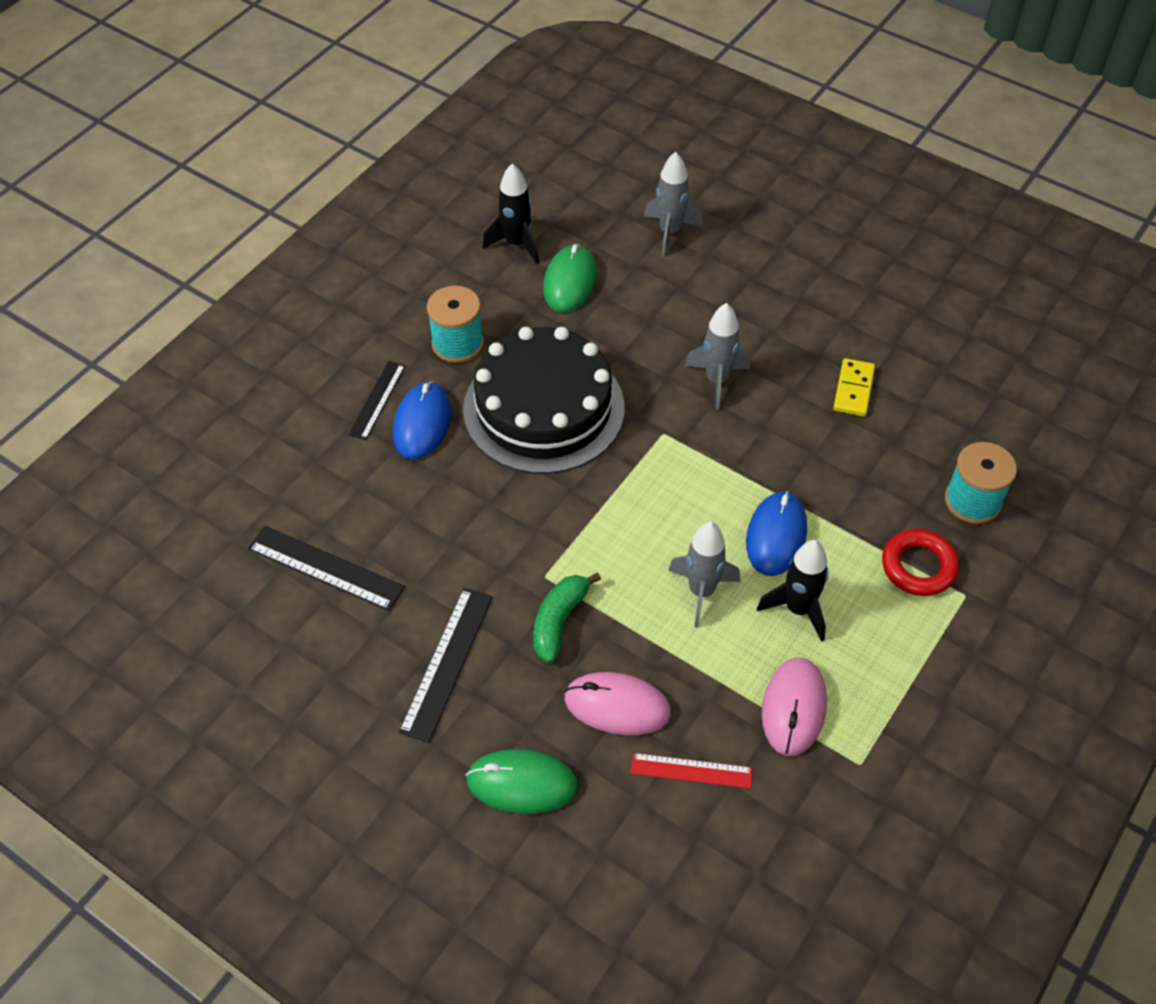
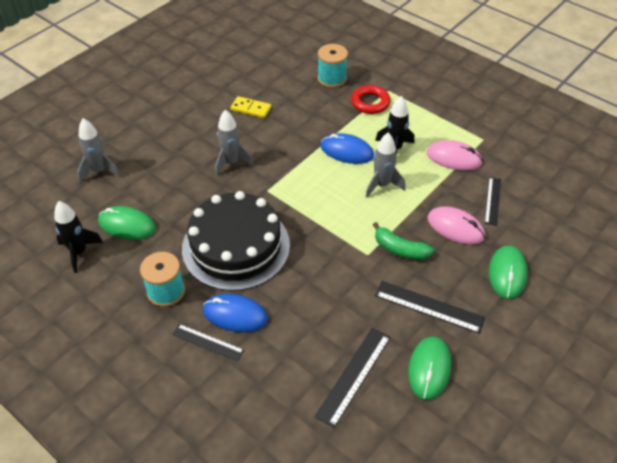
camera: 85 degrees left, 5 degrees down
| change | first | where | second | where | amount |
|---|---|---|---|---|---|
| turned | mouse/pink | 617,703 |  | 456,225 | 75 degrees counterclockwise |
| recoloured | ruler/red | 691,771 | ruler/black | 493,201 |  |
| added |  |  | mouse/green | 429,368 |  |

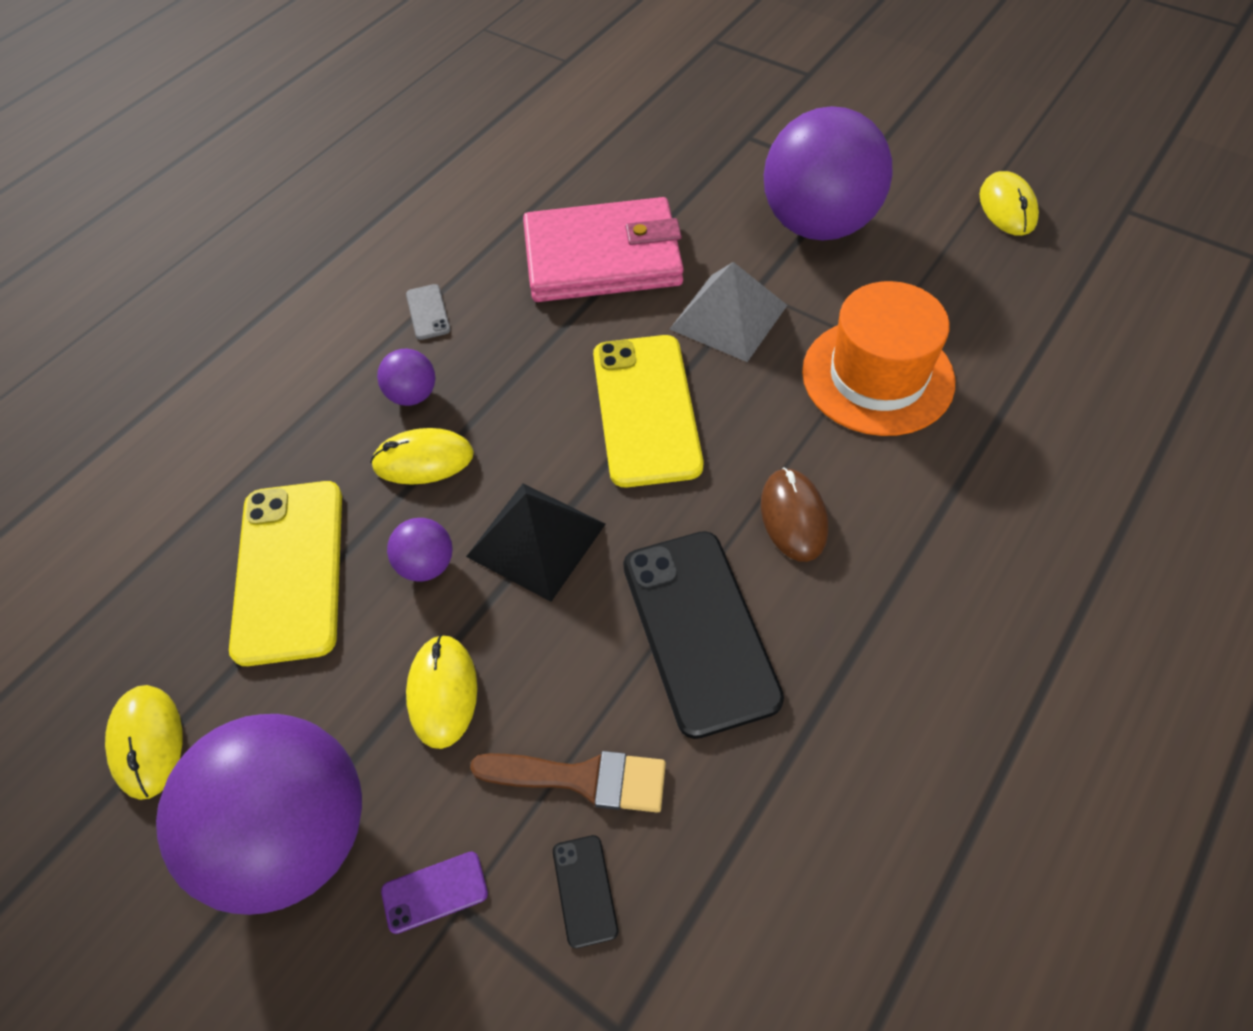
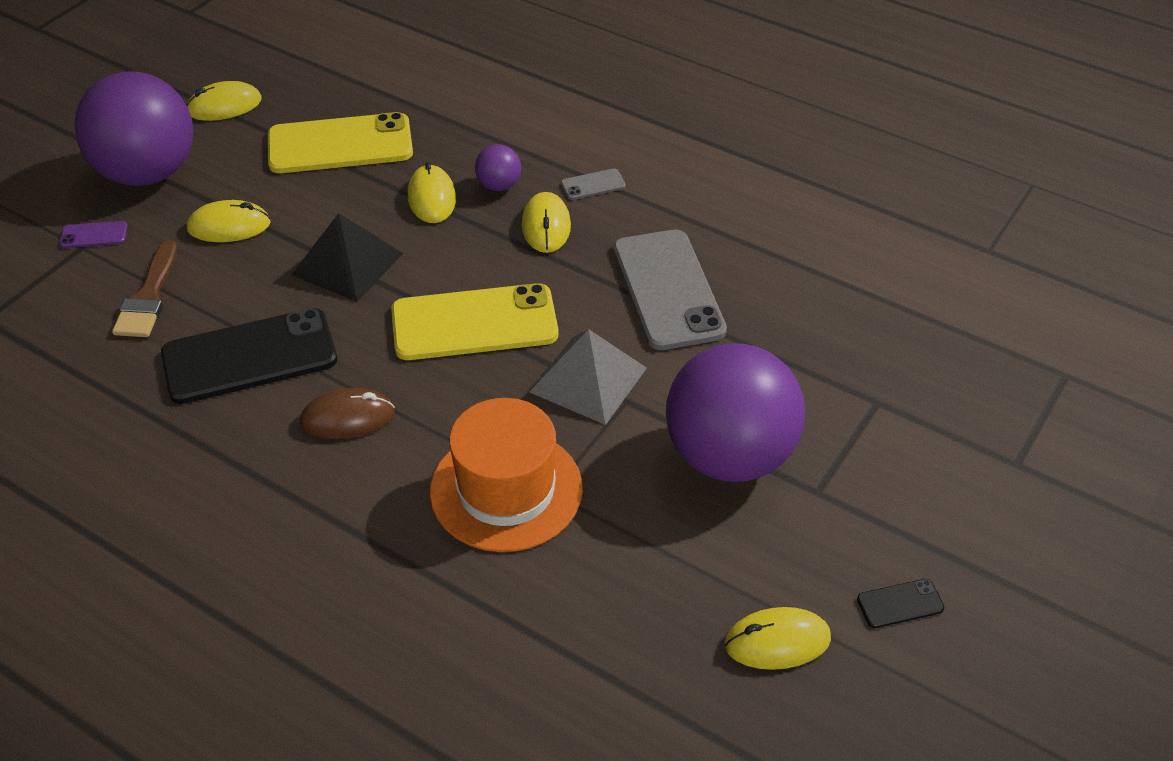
camera: 85 degrees right, 10 degrees down
| change | first | where | second | where | amount |
|---|---|---|---|---|---|
| turned | phone/purple | 434,892 |  | 94,234 | 75 degrees counterclockwise |
| removed | ball/purple | 420,550 |  |  |  |
| replaced | wallet/pink | 603,249 | phone/grey | 670,289 |  |
| moved | phone/black | 585,891 |  | 900,603 |  |
| added |  |  | mouse/yellow | 546,222 |  |

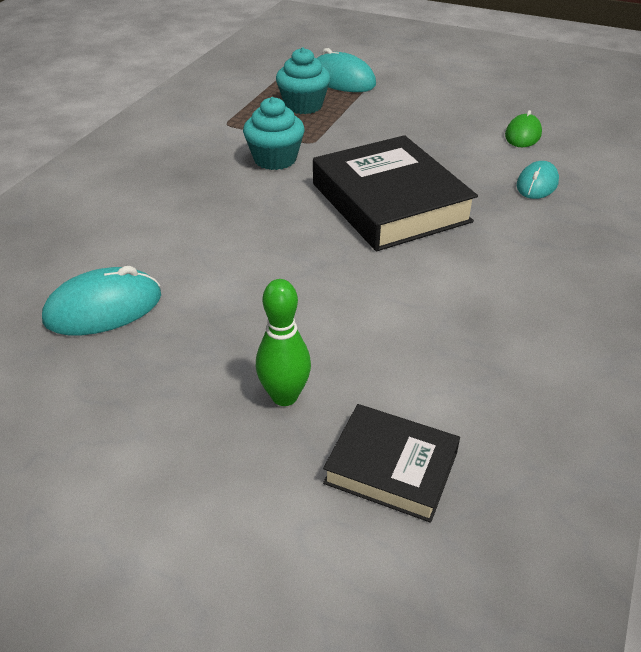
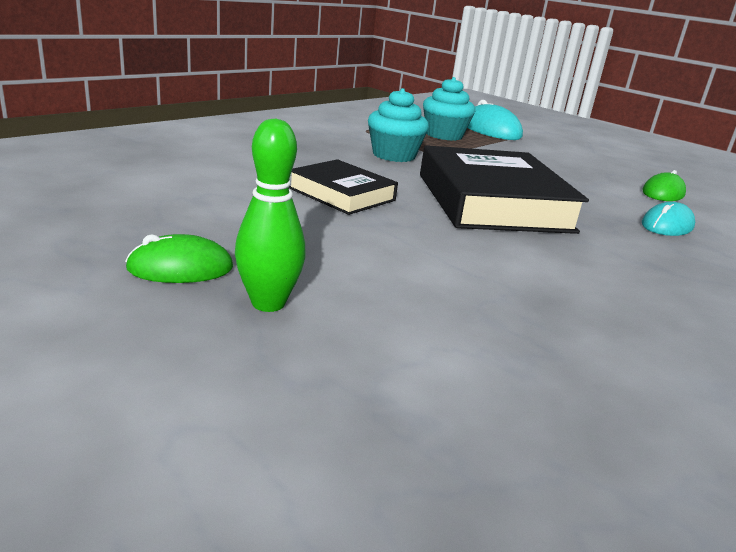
camera: 15 degrees right, 15 degrees down
| change | first | where | second | where | amount |
|---|---|---|---|---|---|
| removed | mouse/turquoise | 101,300 |  |  |  |
| moved | book/black | 391,463 |  | 343,187 |  |
| added |  |  | mouse/green | 179,258 |  |

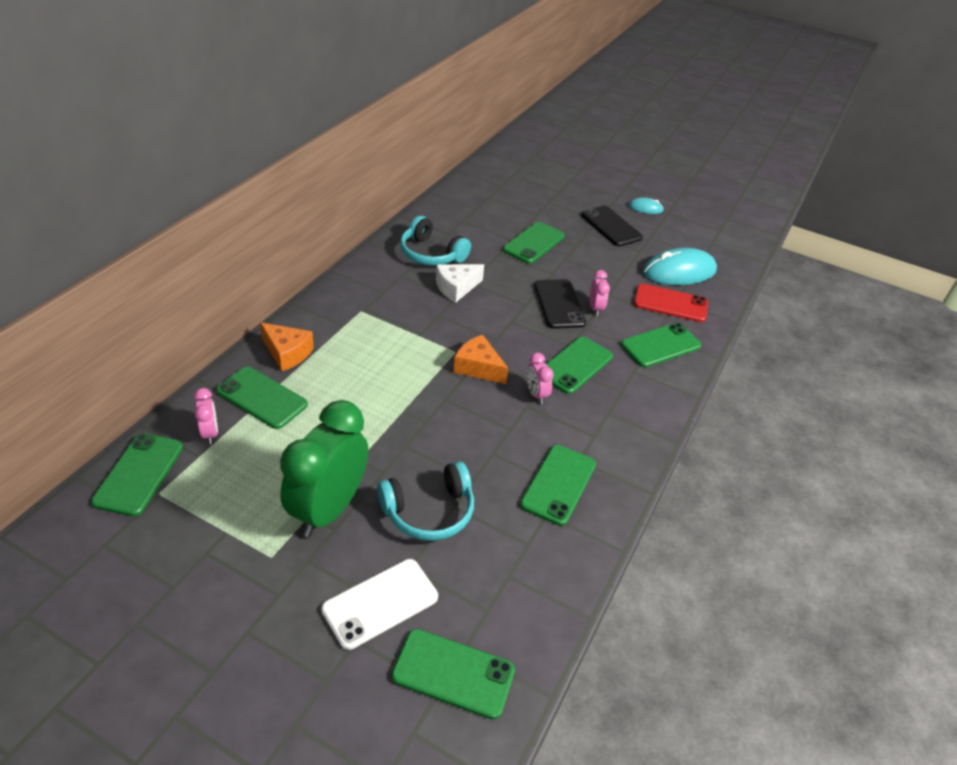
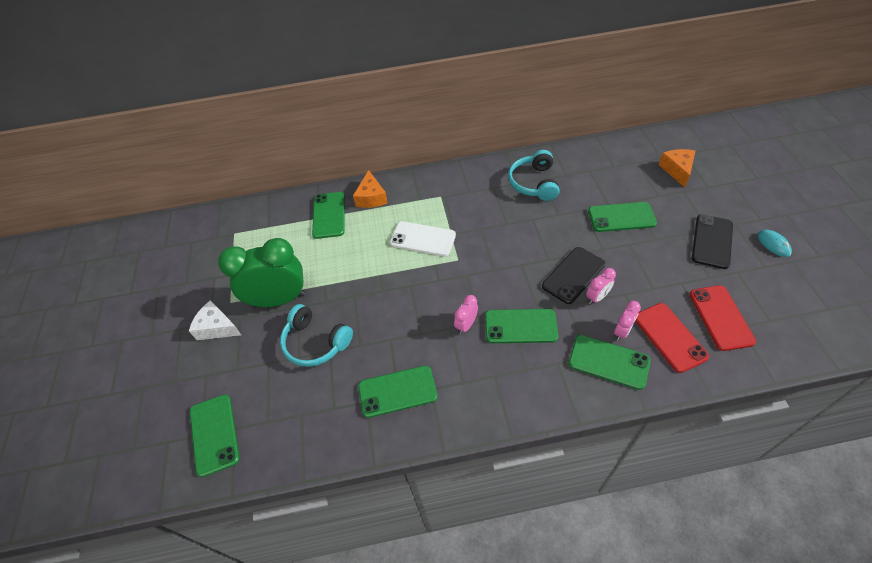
camera: 60 degrees right, 10 degrees up
| change | first | where | second | where | amount |
|---|---|---|---|---|---|
| removed | phone/green | 137,474 |  |  |  |
| moved | clock/pink | 206,416 |  | 627,321 |  |
| moved | phone/white | 379,604 |  | 423,238 |  |
| moved | cheese/white | 460,283 |  | 215,320 |  |
| moved | cheese/orange | 480,359 |  | 677,168 |  |
| replaced | mouse/turquoise | 680,266 | phone/red | 722,318 |  |

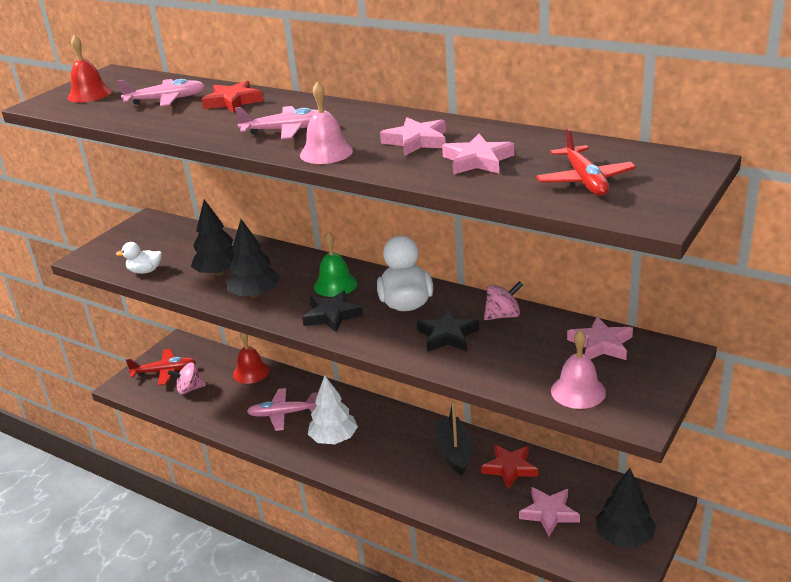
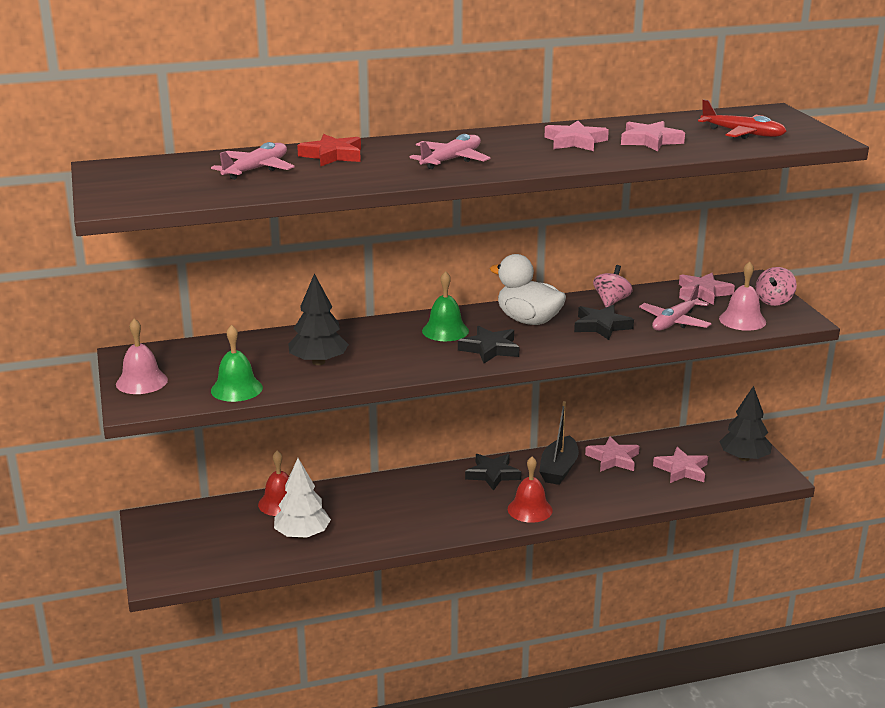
camera: 50 degrees left, 5 degrees down
| change | first | where | second | where | amount |
|---|---|---|---|---|---|
| moved | bell/red | 90,68 |  | 530,490 |  |
| replaced | duck/white | 139,258 | bell/green | 237,363 |  |
| removed | plane/red | 161,367 |  |  |  |
| moved | spinning top/pink | 186,378 |  | 776,286 |  |
| removed | tree/black | 253,258 |  |  |  |
| moved | plane/pink | 282,409 |  | 675,307 |  |
| moved | bell/pink | 326,122 |  | 142,356 |  |
| moved | tree/white | 333,410 |  | 302,498 |  |
| turned | boat/black | 454,438 |  | 559,443 | 105 degrees counterclockwise |
| recoloured | star/red | 509,466 | star/pink | 612,454 |  |
| added |  |  | star/black | 493,472 |  |

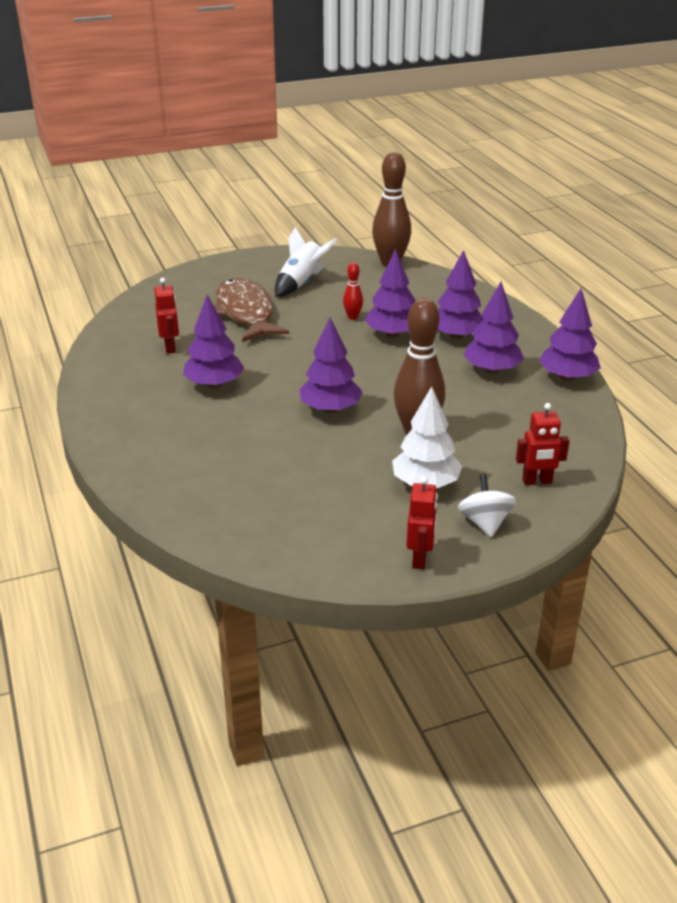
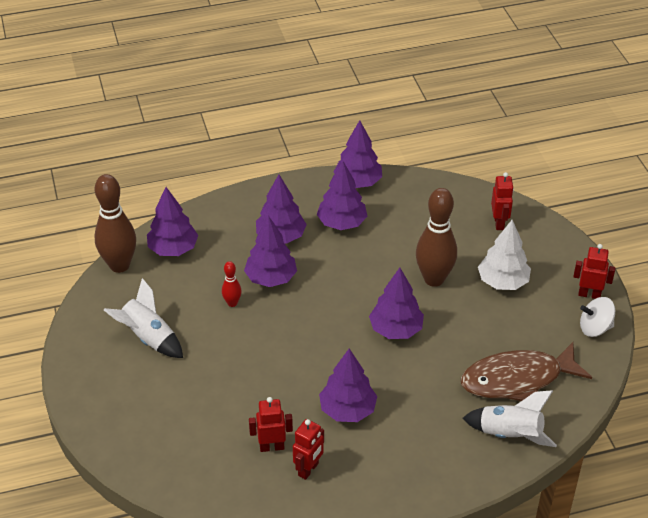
camera: 85 degrees left, 10 degrees up
| change | first | where | second | where | amount |
|---|---|---|---|---|---|
| moved | fish/brown | 251,310 |  | 526,371 |  |
| moved | spinning top/white | 487,505 |  | 597,317 |  |
| added |  |  | tree/purple | 172,221 |  |
| added |  |  | robot/red | 308,449 |  |
| added |  |  | rocket/white | 510,418 |  |

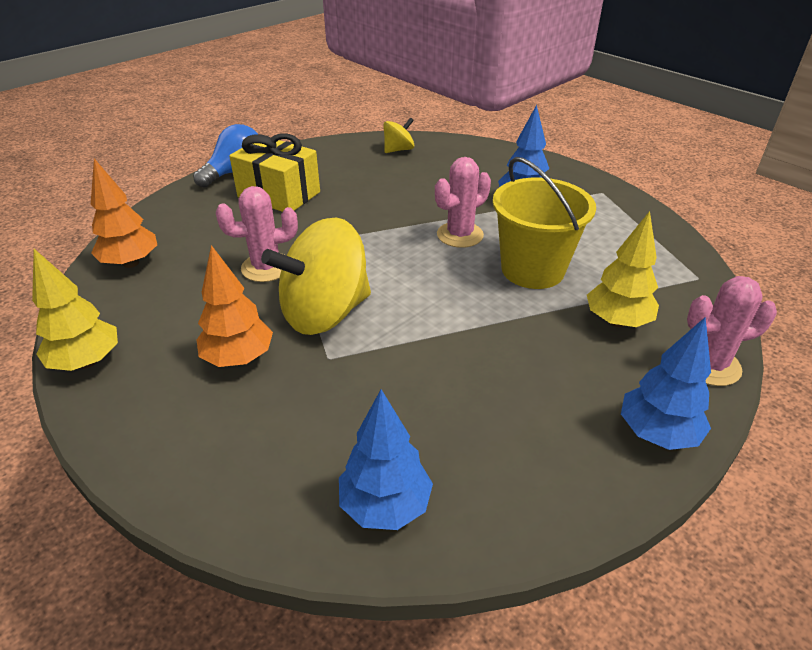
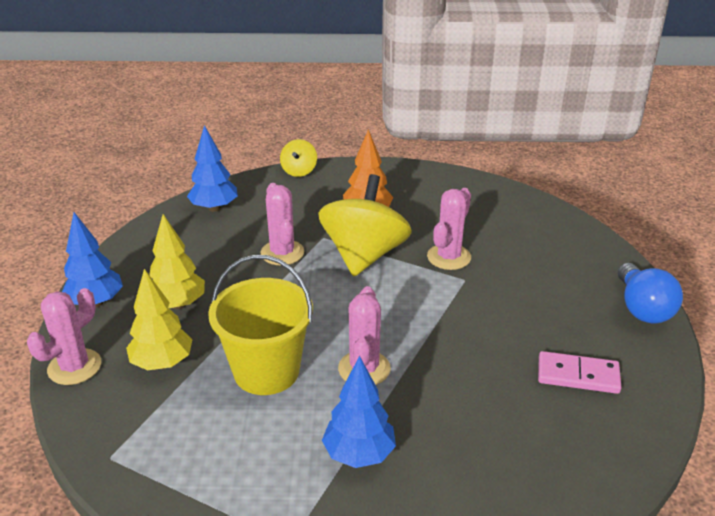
camera: 135 degrees right, 5 degrees down
| change | first | where | second | where | amount |
|---|---|---|---|---|---|
| moved | tree/yellow | 75,310 |  | 177,261 |  |
| removed | tree/orange | 124,213 |  |  |  |
| removed | gift/yellow | 274,173 |  |  |  |
| moved | spinning top/yellow | 398,135 |  | 298,158 |  |
| added |  |  | cactus/pink | 282,224 |  |
| added |  |  | domino/pink | 579,372 |  |

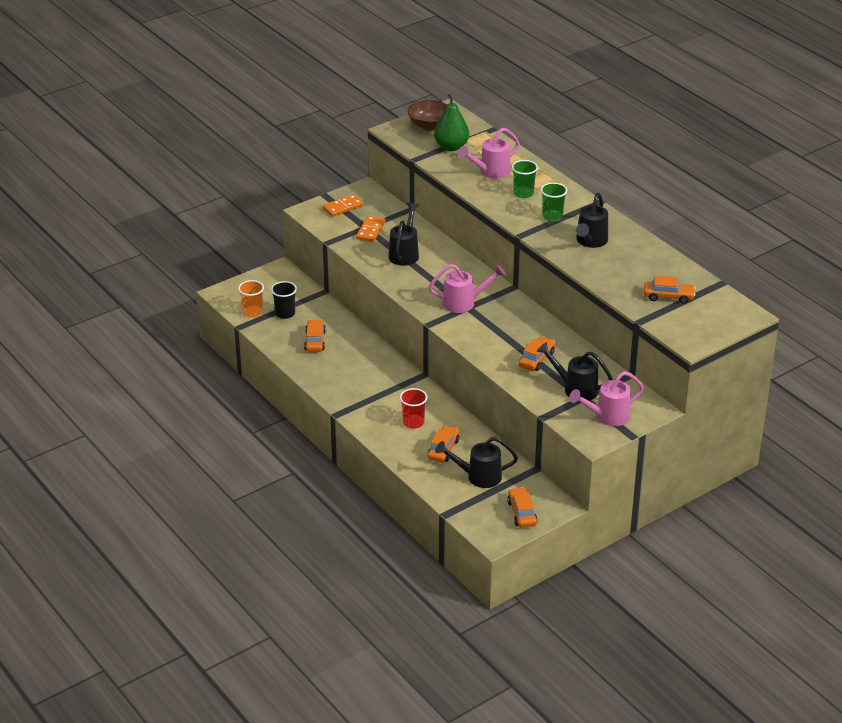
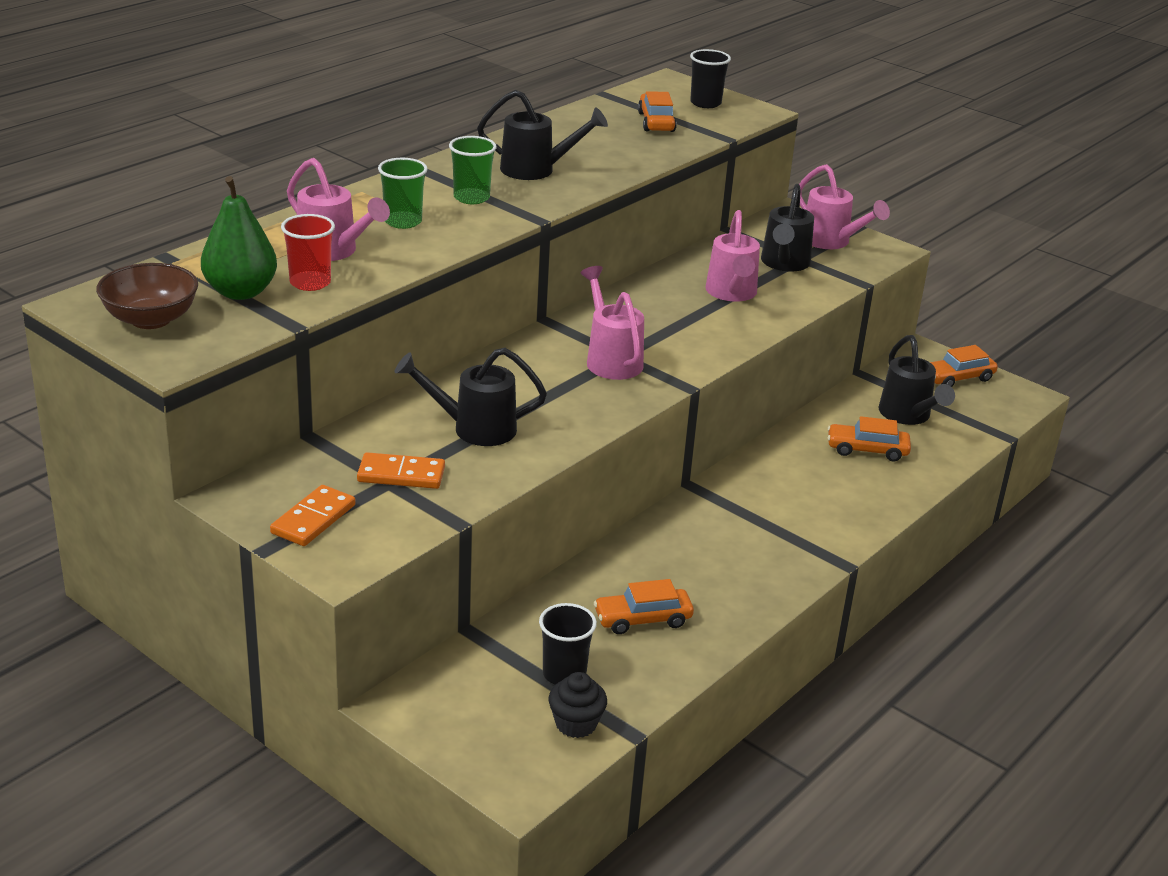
camera: 105 degrees left, 5 degrees down
| change | first | where | second | where | amount |
|---|---|---|---|---|---|
| replaced | cup/orange | 251,299 | cupcake/black | 577,705 |  |
| turned | domino/orange | 343,205 |  | 313,515 | 75 degrees clockwise |
| moved | cup/red | 413,408 |  | 308,252 |  |
| replaced | car/orange | 536,353 | watering can/pink | 732,256 |  |
| added |  |  | cup/black | 710,78 |  |

